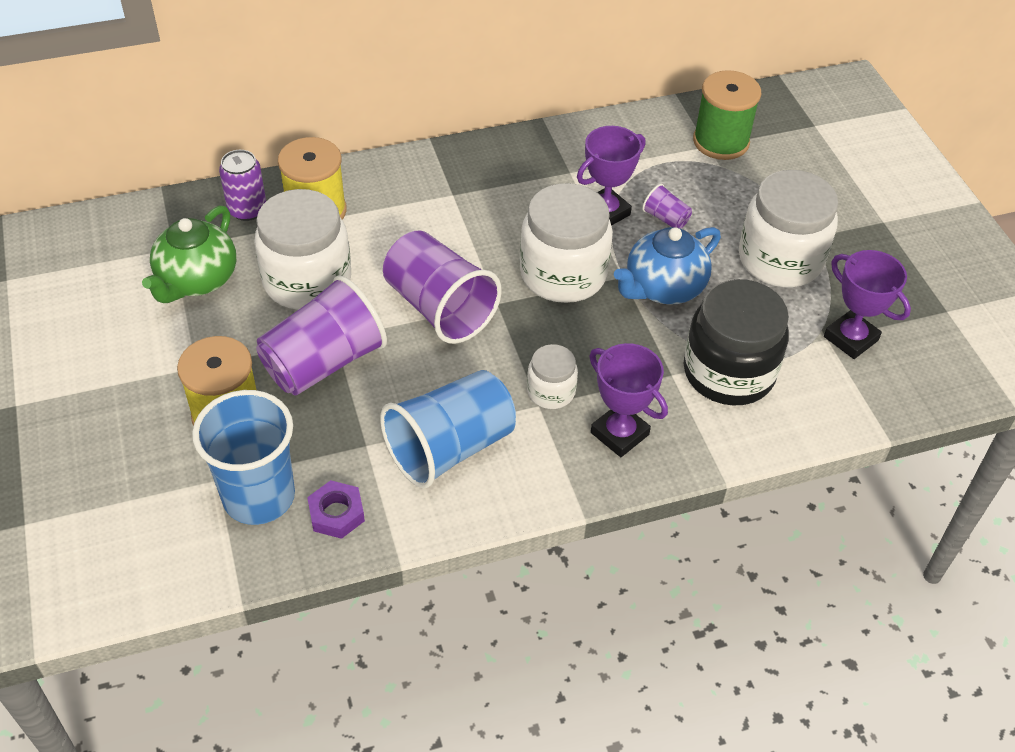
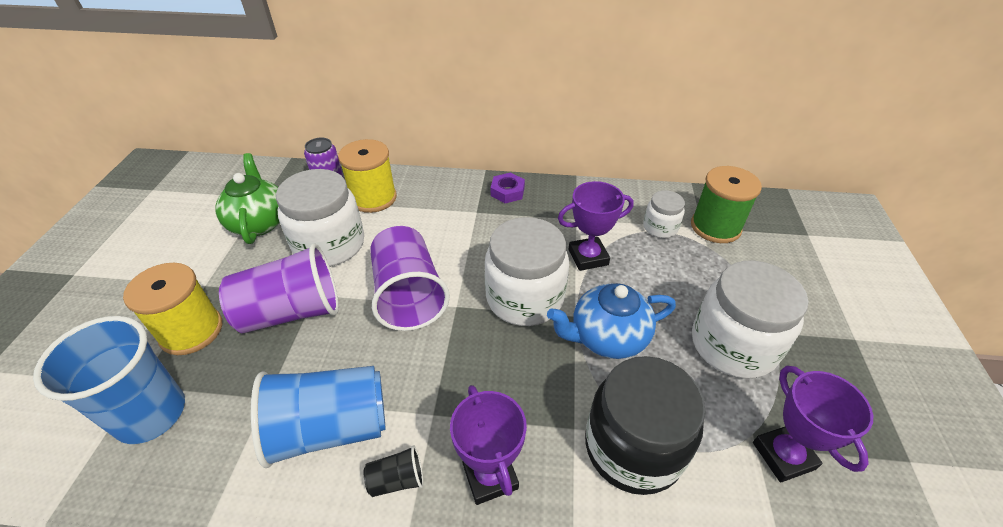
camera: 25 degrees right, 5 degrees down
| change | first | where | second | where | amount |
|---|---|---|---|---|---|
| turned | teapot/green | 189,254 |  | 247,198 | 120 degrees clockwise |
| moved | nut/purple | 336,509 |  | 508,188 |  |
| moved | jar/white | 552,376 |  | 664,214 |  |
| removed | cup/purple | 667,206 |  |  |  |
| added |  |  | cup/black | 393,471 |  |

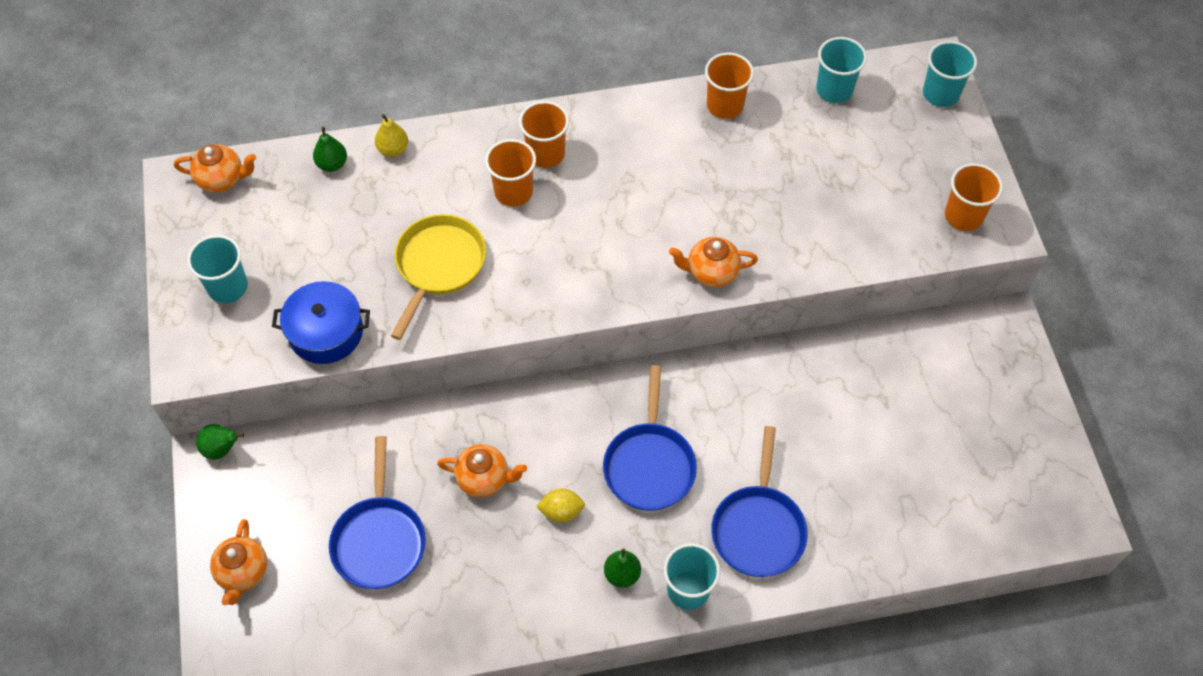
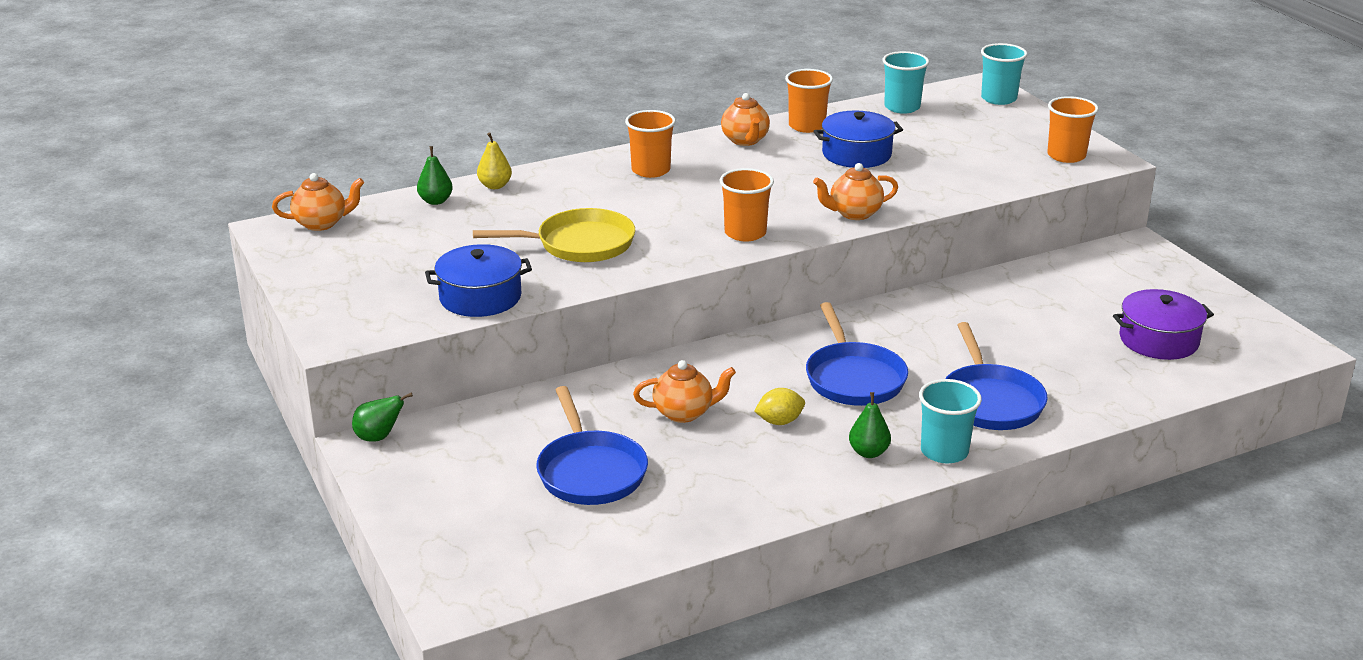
camera: 15 degrees left, 30 degrees down
| change | first | where | second | where | amount |
|---|---|---|---|---|---|
| removed | cup/turquoise | 217,269 |  |  |  |
| moved | teapot/orange | 238,562 |  | 745,119 |  |
| turned | pan/yellow | 438,277 |  | 554,235 | 75 degrees clockwise |
| moved | cup/orange | 510,172 |  | 746,205 |  |
| added |  |  | pot/blue | 858,139 |  |
| added |  |  | pot/purple | 1163,324 |  |

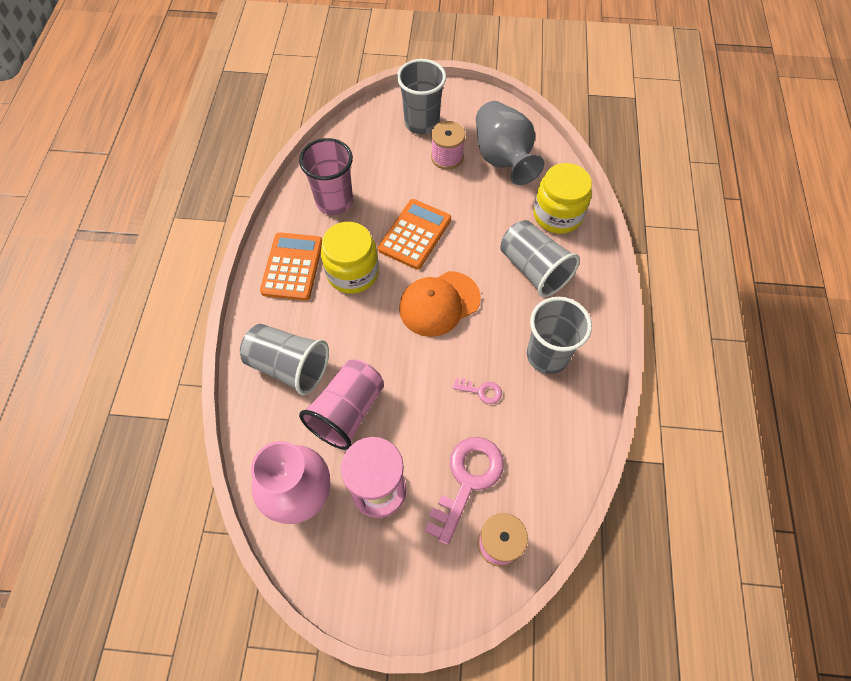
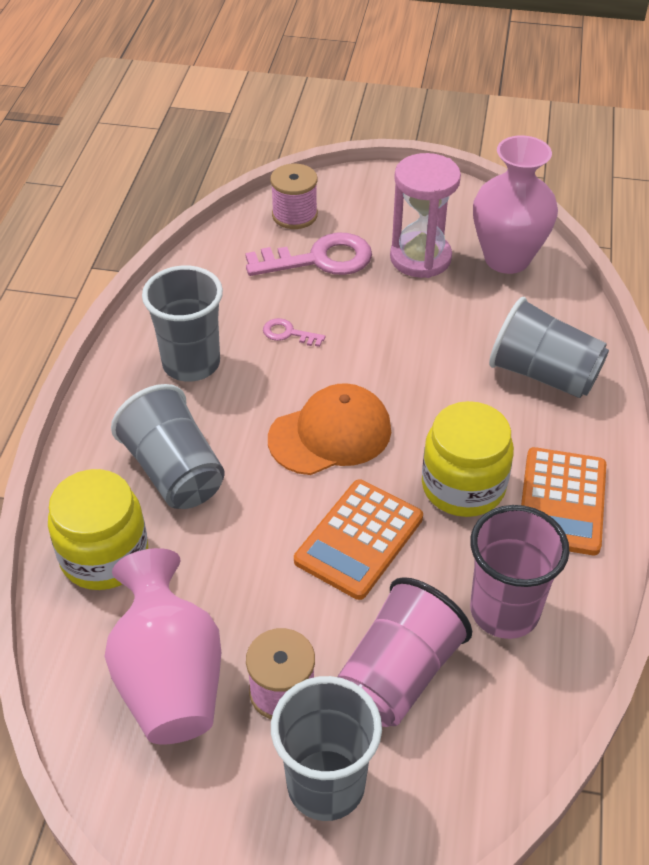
camera: 175 degrees left, 15 degrees down
| change | first | where | second | where | amount |
|---|---|---|---|---|---|
| moved | cup/pink | 341,405 |  | 404,652 |  |
| turned | key/pink | 464,491 |  | 308,254 | 135 degrees counterclockwise |
| recoloured | vase/grey | 510,143 | vase/pink | 162,646 |  |

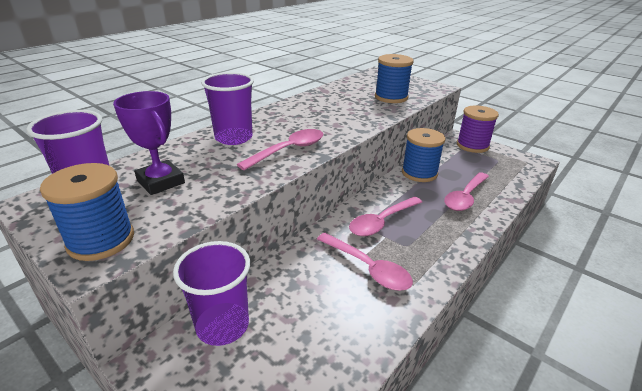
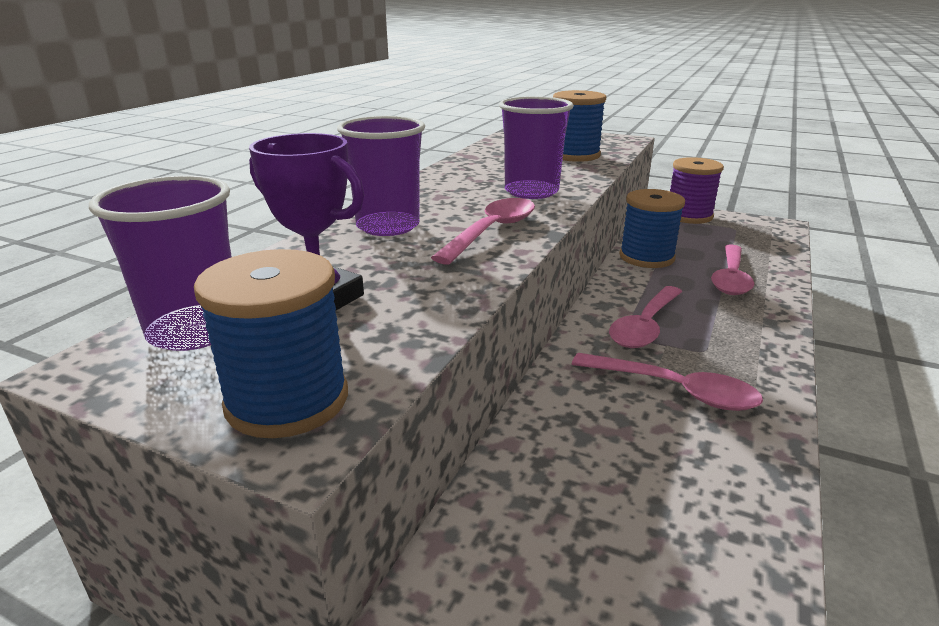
camera: 15 degrees left, 5 degrees down
| change | first | where | second | where | amount |
|---|---|---|---|---|---|
| moved | cup/purple | 211,293 |  | 536,147 |  |

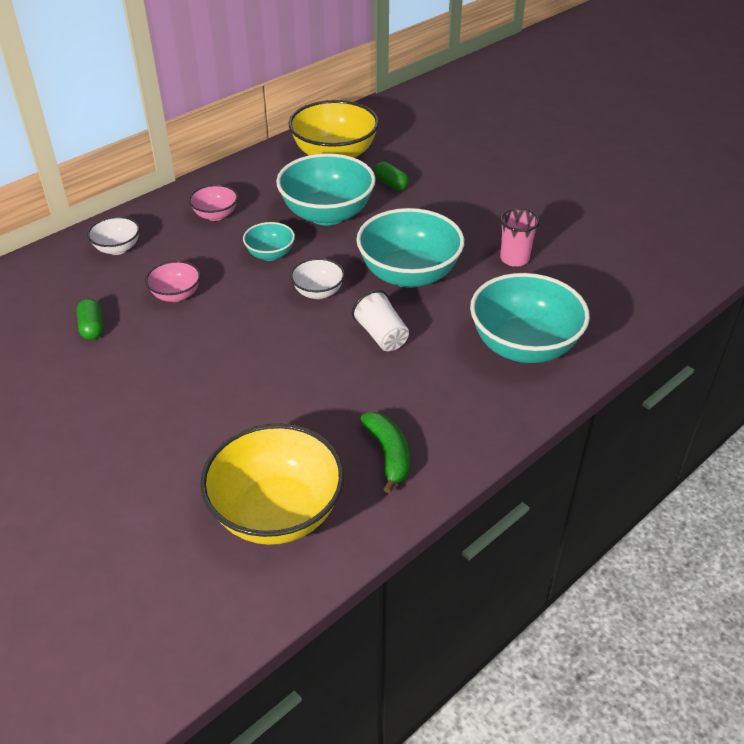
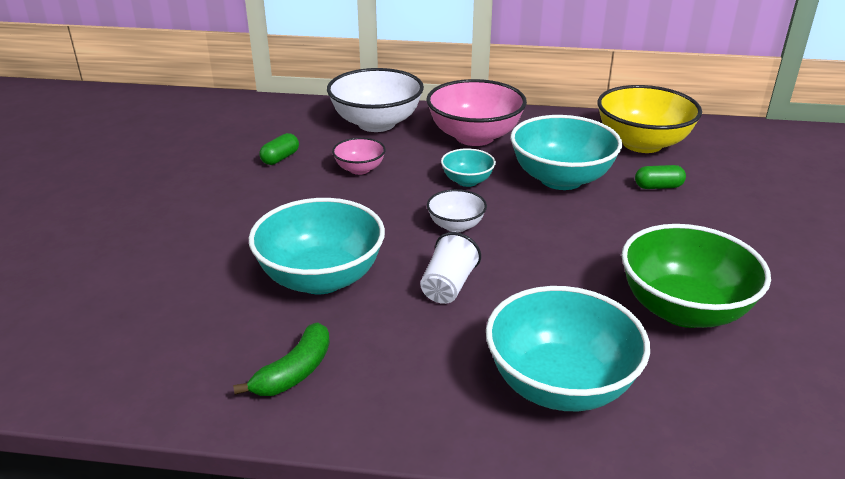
camera: 50 degrees right, 10 degrees down
| change | first | where | second | where | amount |
|---|---|---|---|---|---|
| resized | bowl/white | 113,235 |  | 375,100 | x1.99 |
| resized | bowl/pink | 213,203 |  | 476,112 | x1.99 |
| removed | bowl/yellow | 272,484 |  |  |  |
| moved | bowl/turquoise | 410,248 |  | 317,246 |  |
| turned | capsule/green | 391,176 |  | 660,177 | 75 degrees clockwise |
| replaced | cup/pink | 520,237 | bowl/green | 696,276 |  |

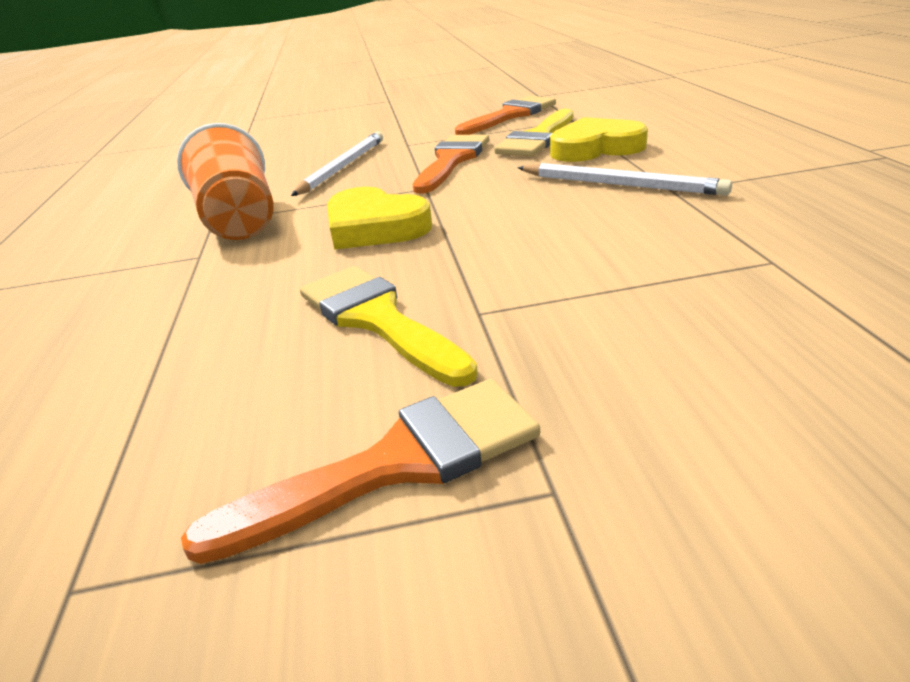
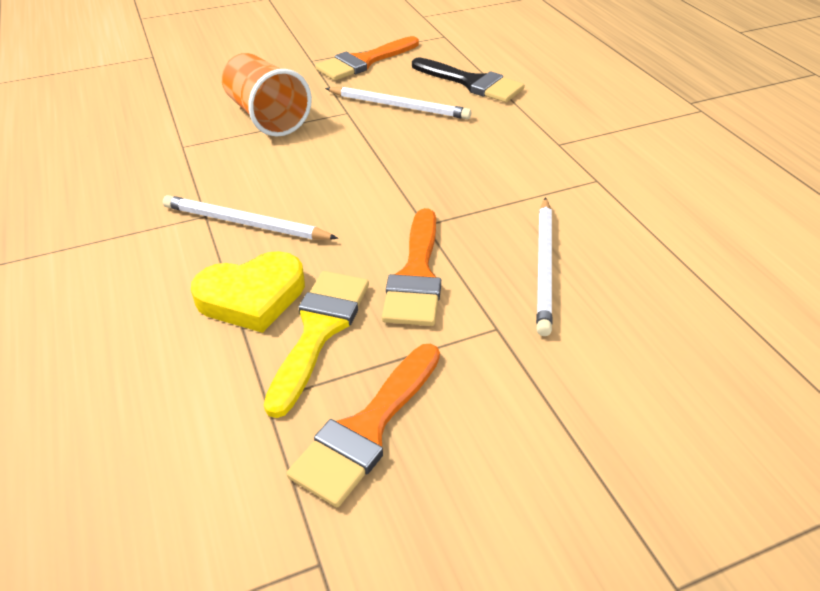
camera: 165 degrees right, 10 degrees up
| change | first | where | second | where | amount |
|---|---|---|---|---|---|
| moved | cup/orange | 225,181 |  | 267,95 |  |
| replaced | brush/yellow | 389,326 | pencil/white | 398,102 |  |
| removed | heart/yellow | 379,218 |  |  |  |
| added |  |  | brush/black | 468,80 |  |

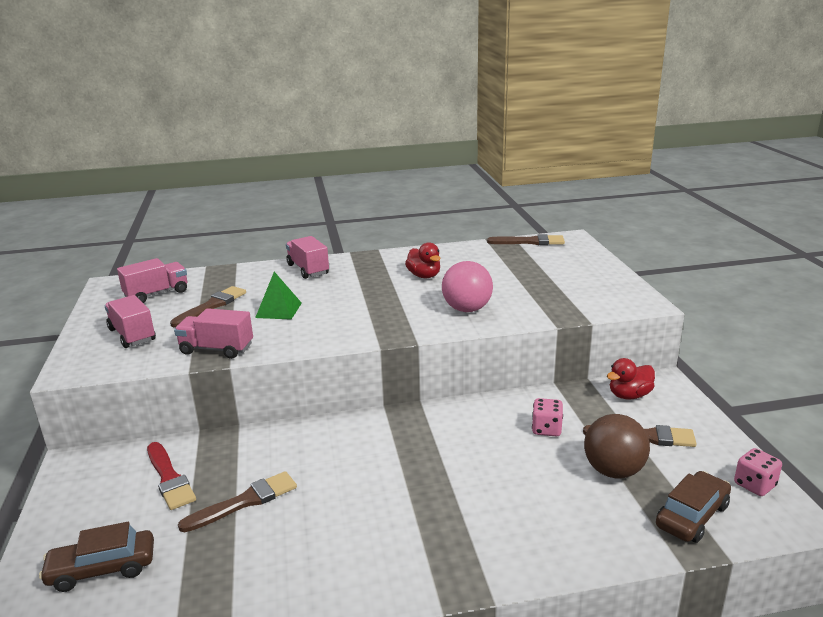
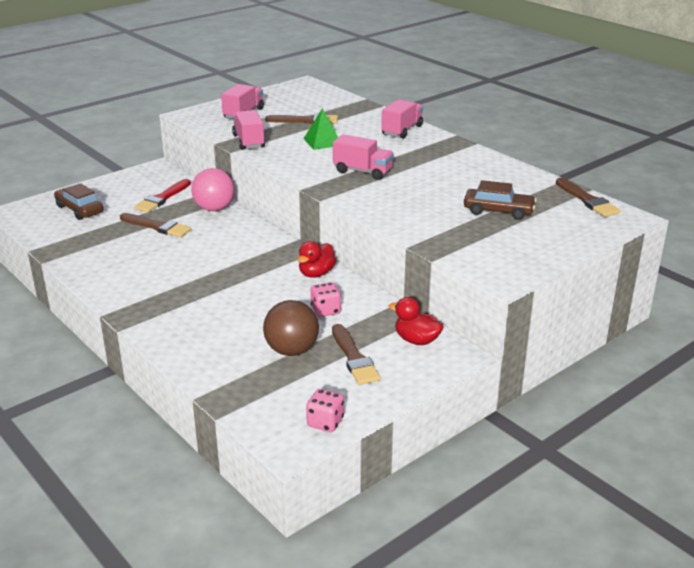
camera: 60 degrees right, 5 degrees up
| change | first | where | second | where | amount |
|---|---|---|---|---|---|
| moved | truck/pink | 152,280 |  | 363,157 |  |
| moved | duck/red | 422,260 |  | 317,259 |  |
| moved | ball/pink | 467,286 |  | 213,189 |  |
| moved | car/brown | 693,507 |  | 500,200 |  |

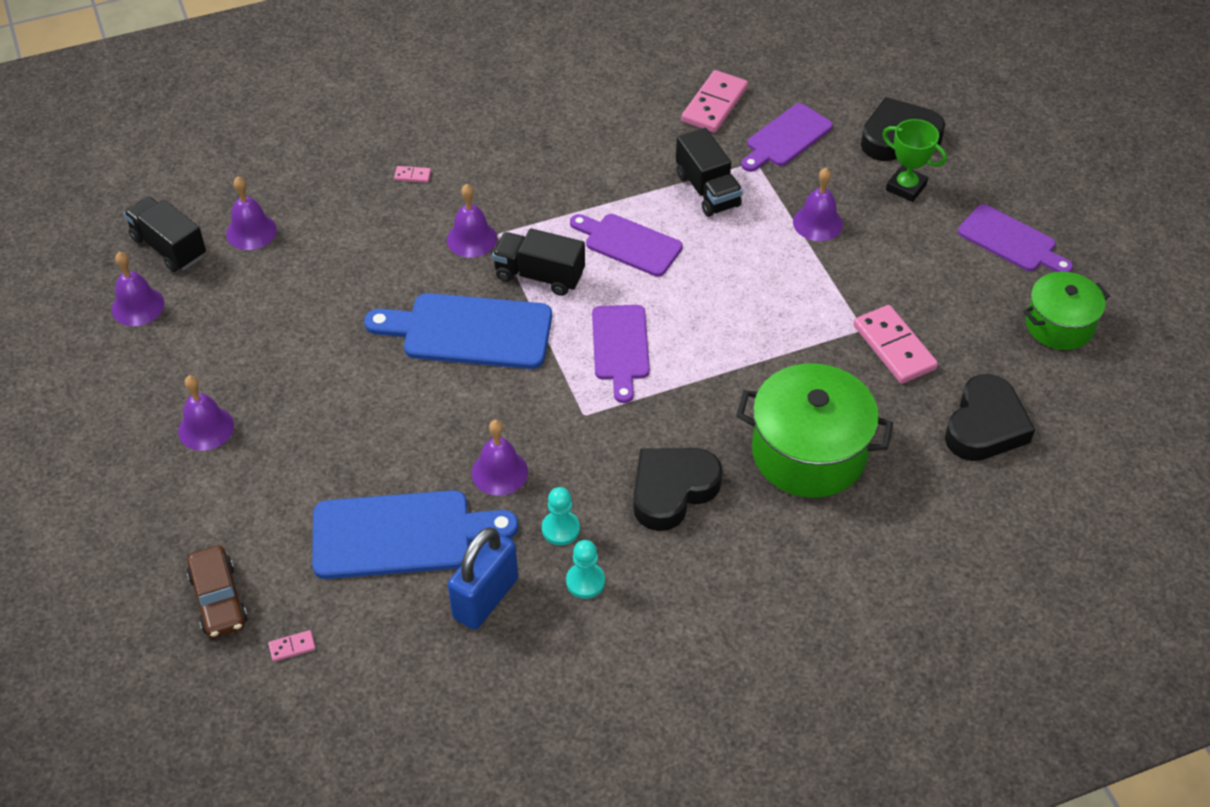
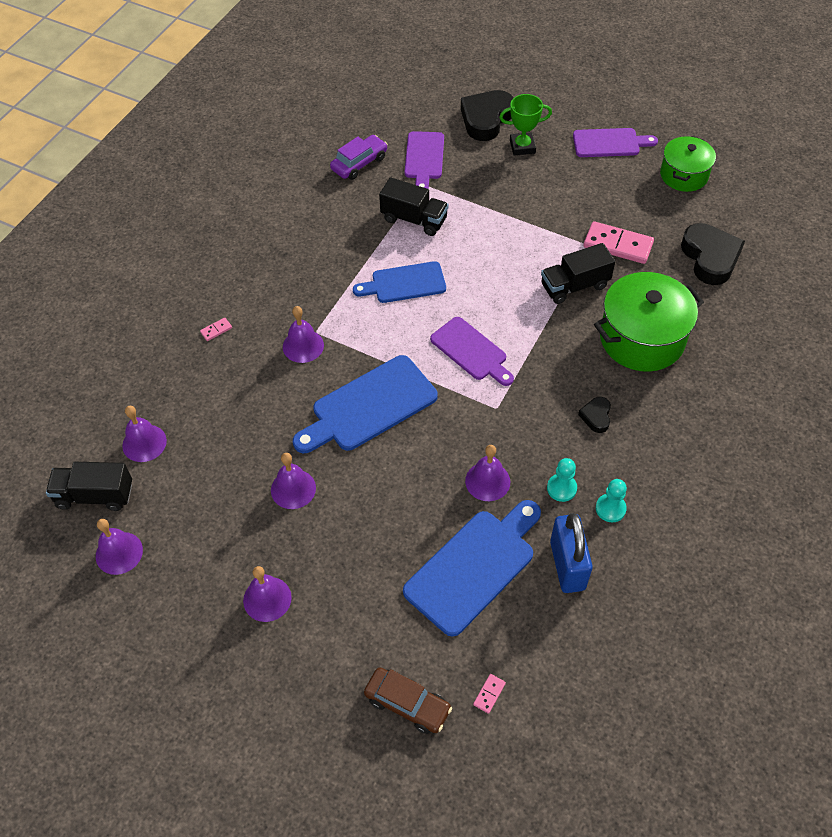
camera: 40 degrees left, 5 degrees up
| change | first | where | second | where | amount |
|---|---|---|---|---|---|
| moved | truck/black | 538,262 |  | 578,273 |  |
| recoloured | cutting board/purple | 626,245 | cutting board/blue | 399,282 |  |
| resized | heart/black | 678,489 |  | 594,415 | x0.50 |
| replaced | domino/pink | 714,101 | car/purple | 359,157 |  |
| moved | bell/purple | 818,204 |  | 293,481 |  |

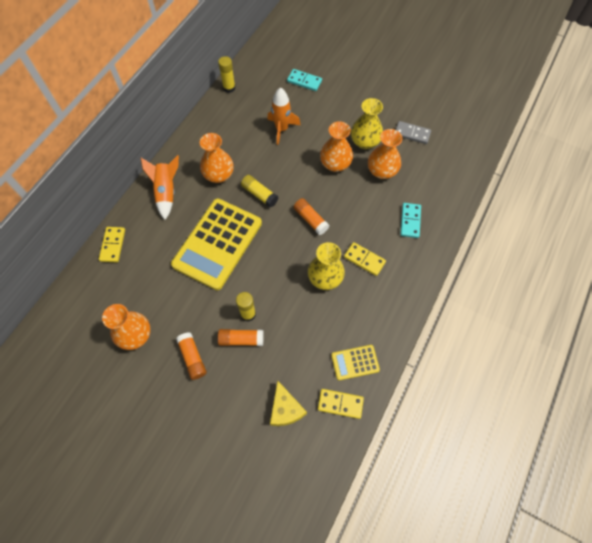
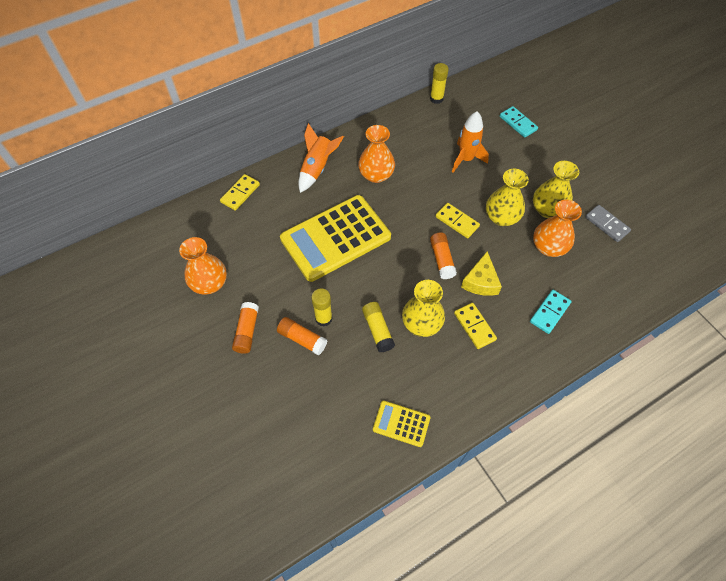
camera: 30 degrees right, 5 degrees down
| change | first | where | second | where | amount |
|---|---|---|---|---|---|
| moved | glue stick/yellow | 259,191 |  | 378,327 |  |
| moved | cheese/yellow | 288,403 |  | 481,273 |  |
| moved | domino/yellow | 341,404 |  | 458,220 |  |
| recoloured | vase/orange | 336,146 | vase/yellow | 507,197 |  |

